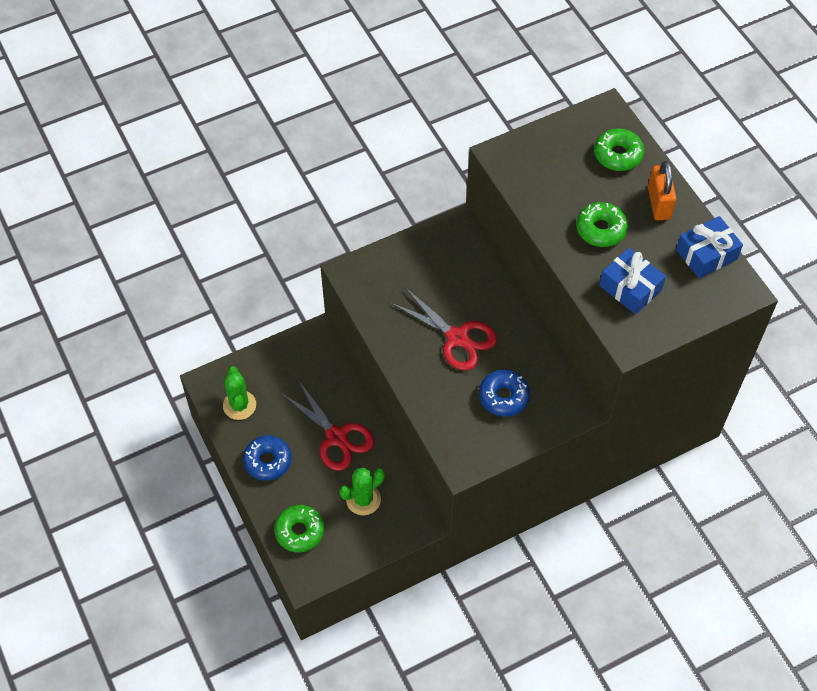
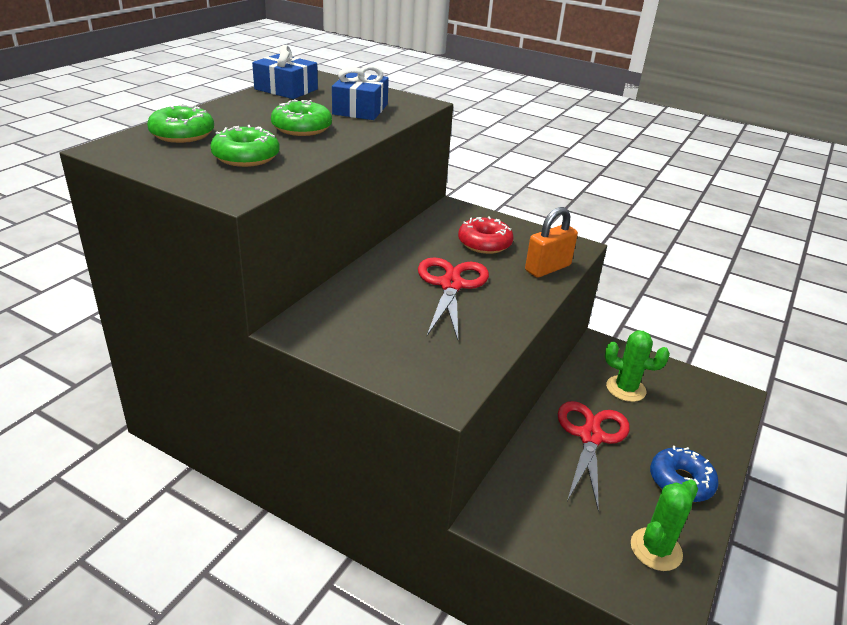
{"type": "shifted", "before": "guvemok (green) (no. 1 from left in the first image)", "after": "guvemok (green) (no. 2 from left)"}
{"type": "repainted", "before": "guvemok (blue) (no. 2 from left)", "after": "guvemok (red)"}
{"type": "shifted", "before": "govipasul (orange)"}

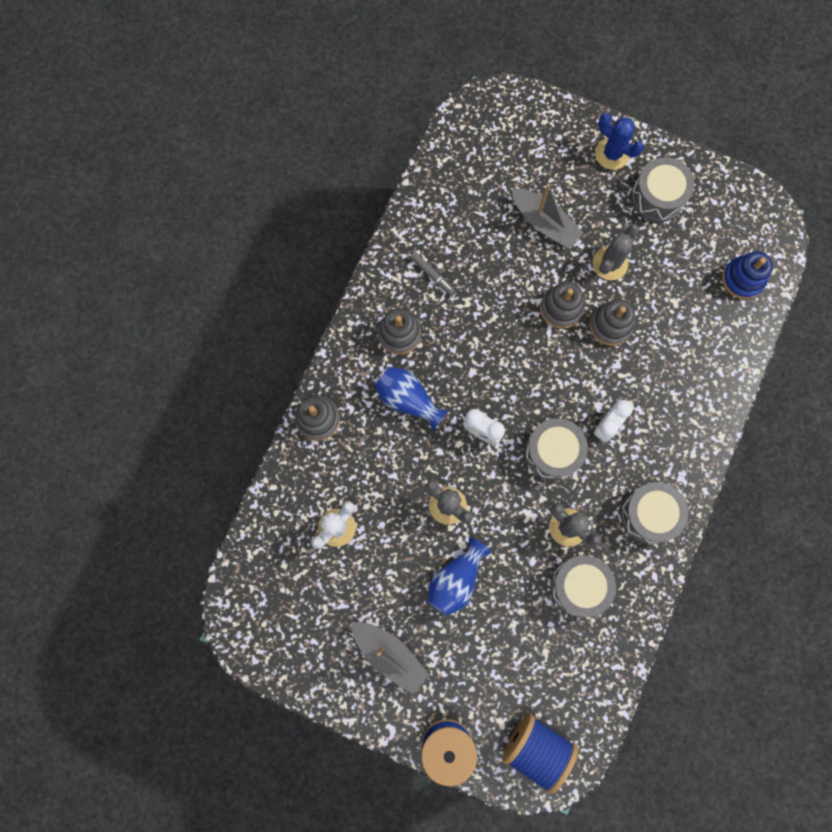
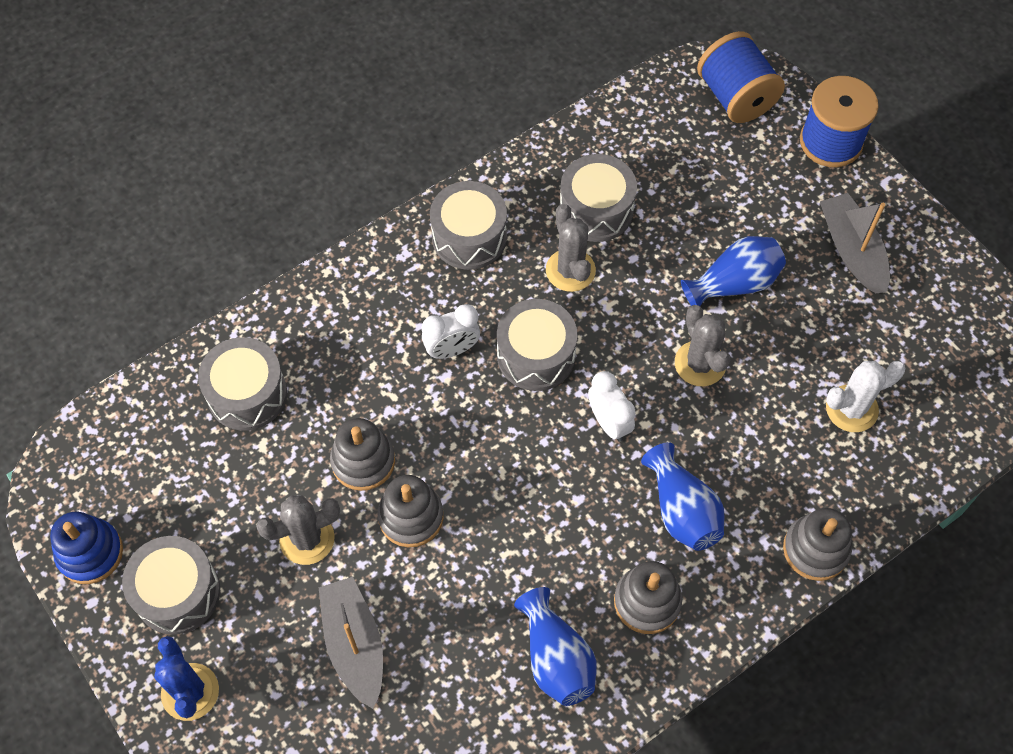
{"type": "swapped", "before": "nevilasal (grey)", "after": "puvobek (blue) (no. 1 from left)"}
{"type": "shifted", "before": "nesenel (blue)"}
{"type": "new", "after": "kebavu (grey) (no. 2 from left)"}

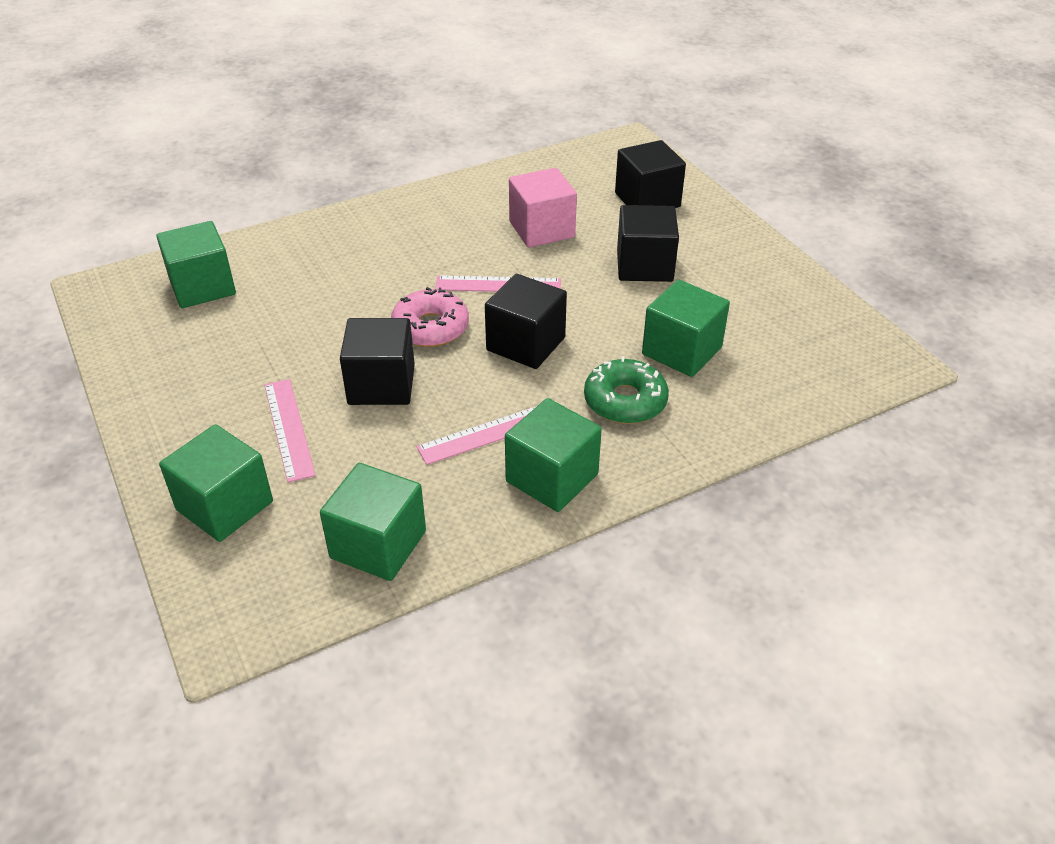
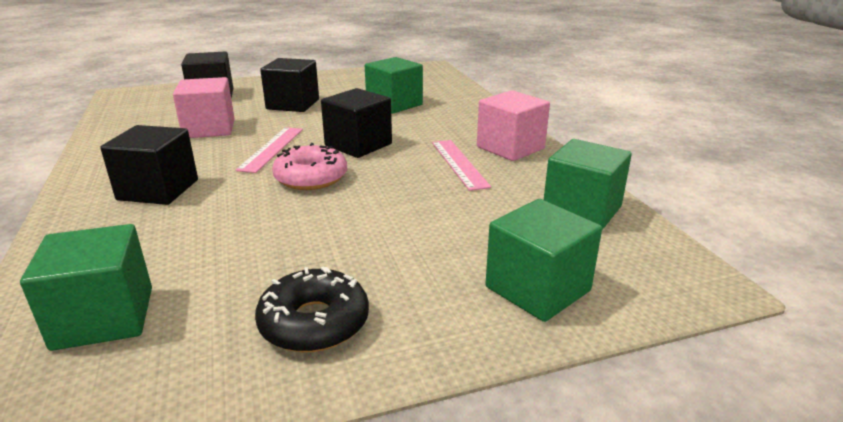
{"type": "gone", "before": "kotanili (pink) (no. 1 from left)"}
{"type": "shifted", "before": "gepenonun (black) (no. 1 from left)"}
{"type": "repainted", "before": "gepenonun (green) (no. 4 from left)", "after": "gepenonun (pink) (no. 2 from left)"}
{"type": "gone", "before": "guvemok (green)"}
{"type": "new", "after": "guvemok (black)"}

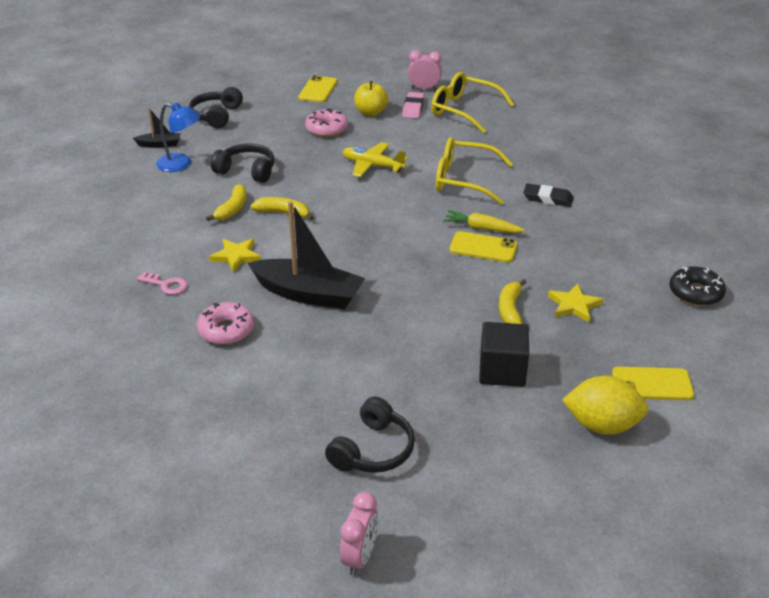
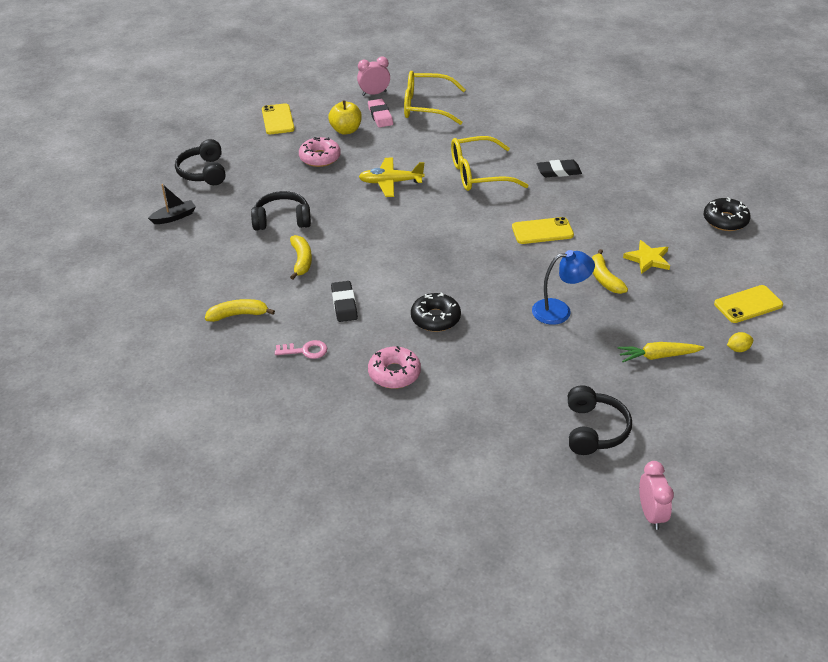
{"type": "shifted", "before": "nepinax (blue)"}
{"type": "swapped", "before": "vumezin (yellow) (no. 1 from left)", "after": "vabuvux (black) (no. 1 from left)"}
{"type": "swapped", "before": "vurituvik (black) (no. 2 from left)", "after": "guvemok (black) (no. 1 from left)"}
{"type": "shifted", "before": "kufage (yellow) (no. 2 from left in the first image)", "after": "kufage (yellow) (no. 1 from left)"}
{"type": "shifted", "before": "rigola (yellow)"}
{"type": "gone", "before": "gepenonun (black)"}
{"type": "scaled", "before": "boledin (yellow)", "scale": 0.42}

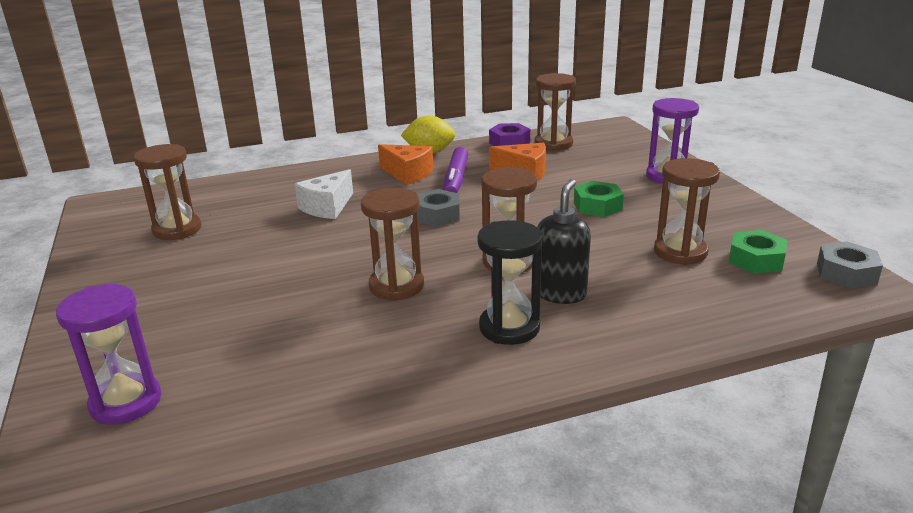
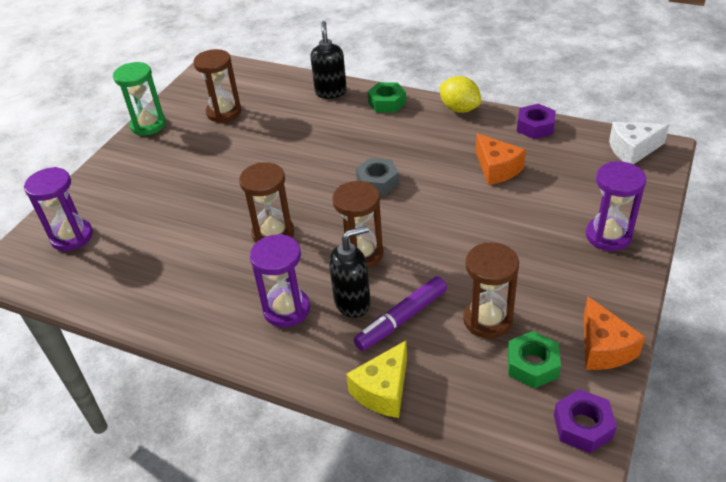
{"type": "shifted", "before": "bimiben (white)"}
{"type": "shifted", "before": "bimiben (orange) (no. 1 from left in the first image)", "after": "bimiben (orange) (no. 2 from left)"}
{"type": "shifted", "before": "nevilasal (purple)"}
{"type": "repainted", "before": "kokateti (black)", "after": "kokateti (purple) (no. 2 from left)"}
{"type": "gone", "before": "kokateti (brown) (no. 4 from left)"}
{"type": "shifted", "before": "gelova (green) (no. 1 from left)"}
{"type": "repainted", "before": "gelova (grey) (no. 2 from left)", "after": "gelova (purple) (no. 2 from left)"}
{"type": "new", "after": "kokateti (green)"}
{"type": "new", "after": "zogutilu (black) (no. 1 from left)"}
{"type": "new", "after": "bimiben (yellow)"}

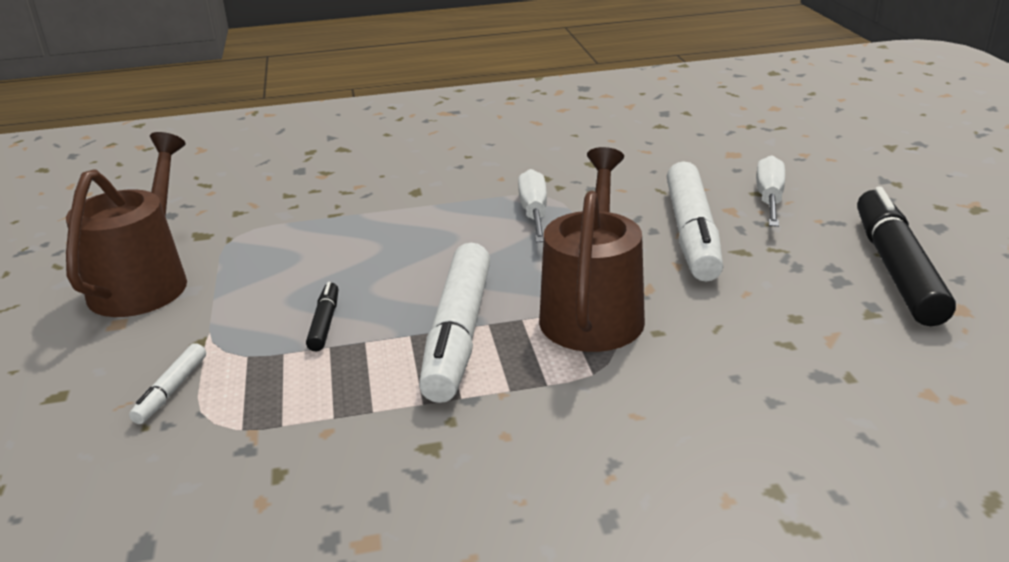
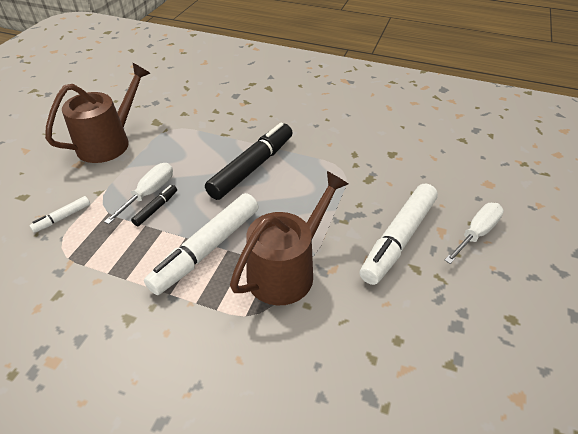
{"type": "shifted", "before": "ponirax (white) (no. 1 from left)"}
{"type": "shifted", "before": "nevilasal (black) (no. 2 from left)"}

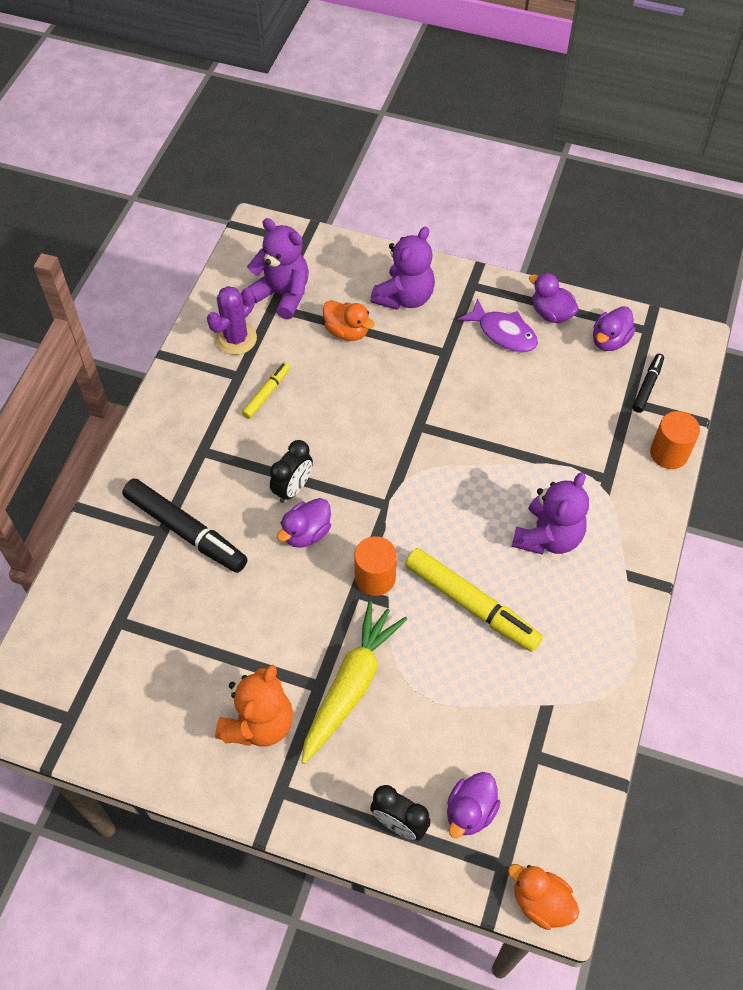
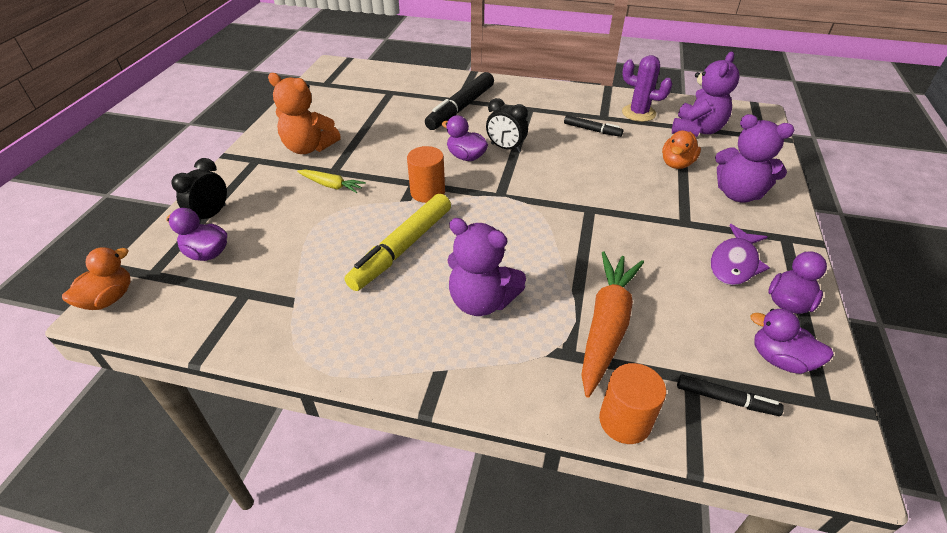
{"type": "repainted", "before": "nevilasal (yellow) (no. 1 from left)", "after": "nevilasal (black) (no. 2 from left)"}
{"type": "scaled", "before": "rigola (yellow)", "scale": 0.52}
{"type": "new", "after": "rigola (orange)"}

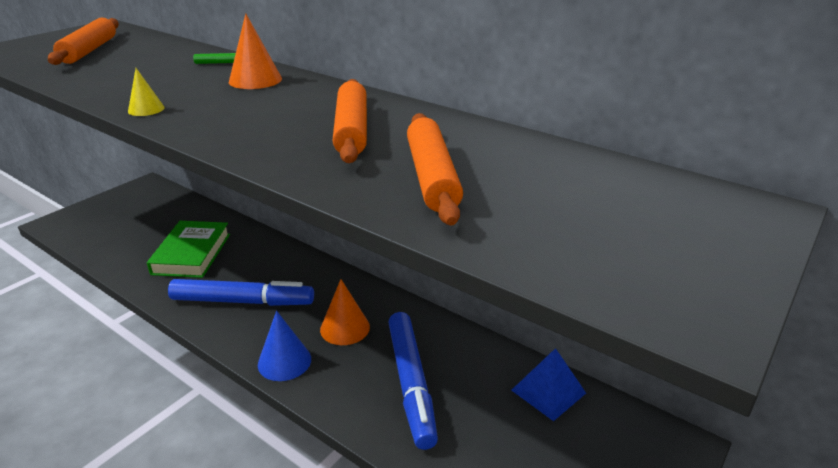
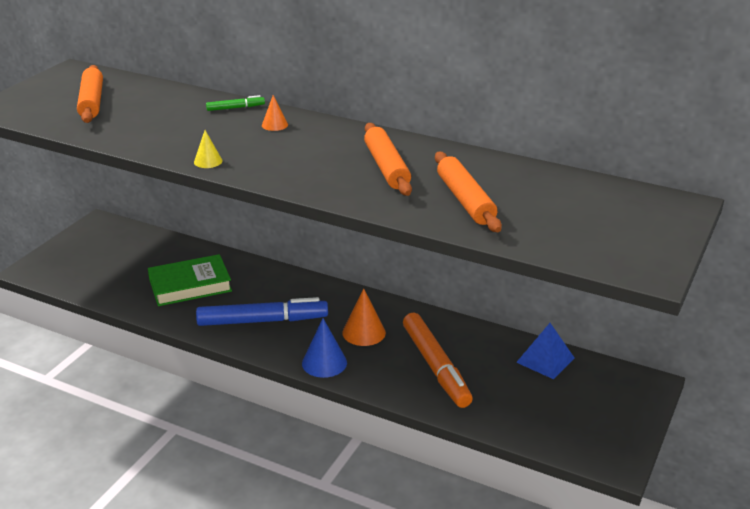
{"type": "rotated", "before": "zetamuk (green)", "turn": 75}
{"type": "scaled", "before": "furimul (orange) (no. 1 from left)", "scale": 0.59}
{"type": "repainted", "before": "nevilasal (blue) (no. 2 from left)", "after": "nevilasal (orange)"}

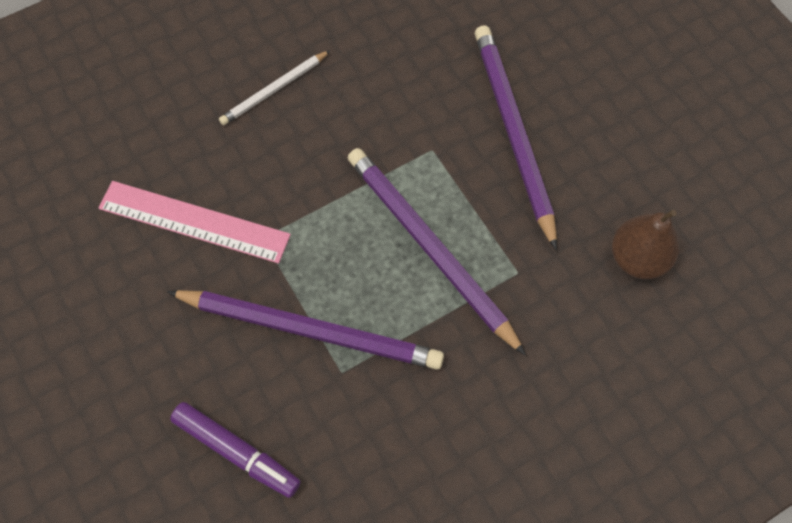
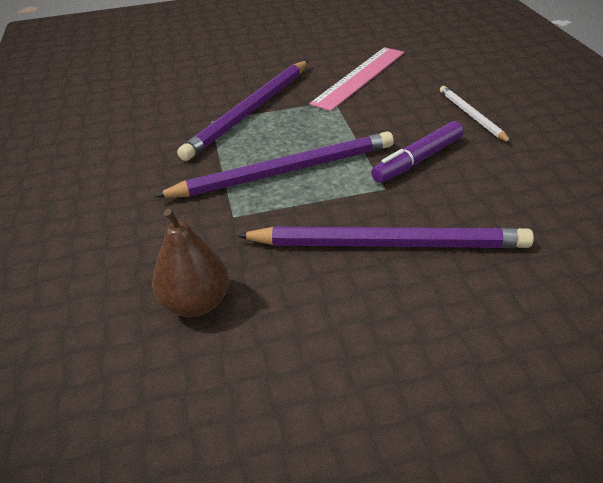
{"type": "shifted", "before": "nevilasal (purple)"}

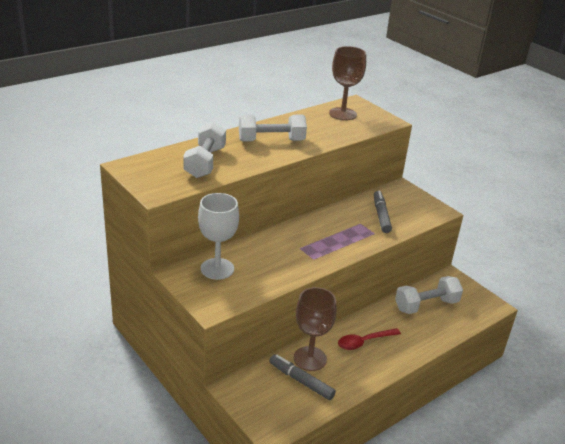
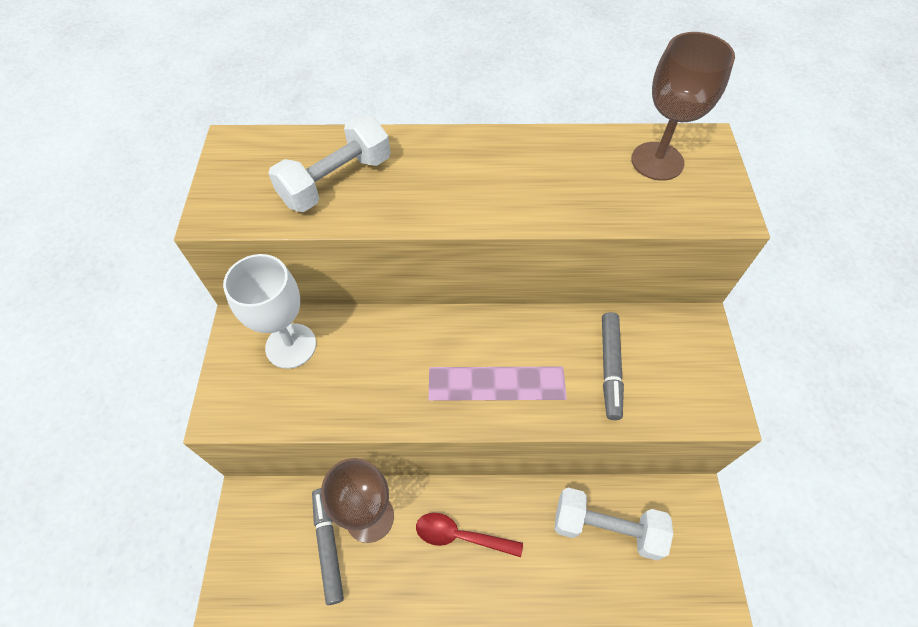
{"type": "gone", "before": "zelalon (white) (no. 2 from left)"}
{"type": "rotated", "before": "nevilasal (grey) (no. 2 from left)", "turn": 150}

